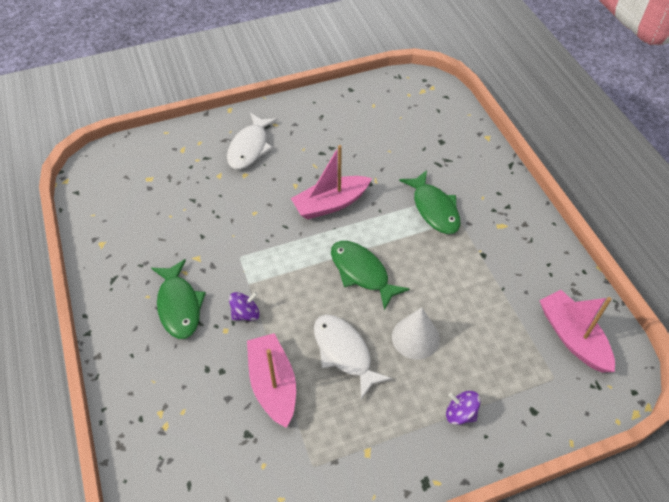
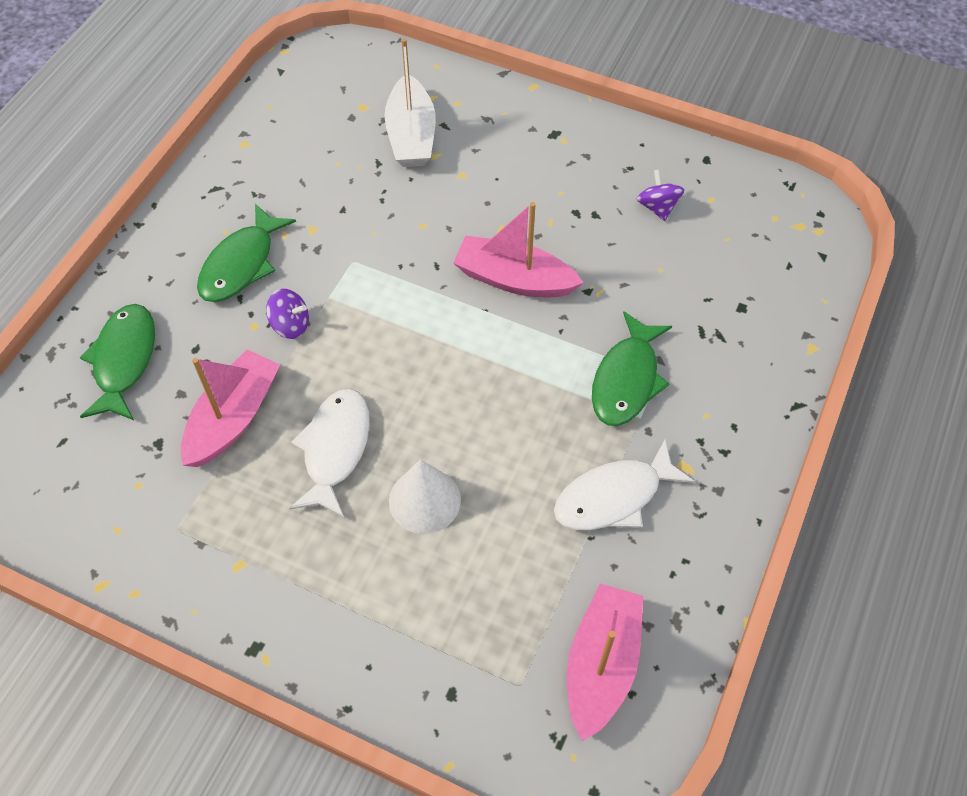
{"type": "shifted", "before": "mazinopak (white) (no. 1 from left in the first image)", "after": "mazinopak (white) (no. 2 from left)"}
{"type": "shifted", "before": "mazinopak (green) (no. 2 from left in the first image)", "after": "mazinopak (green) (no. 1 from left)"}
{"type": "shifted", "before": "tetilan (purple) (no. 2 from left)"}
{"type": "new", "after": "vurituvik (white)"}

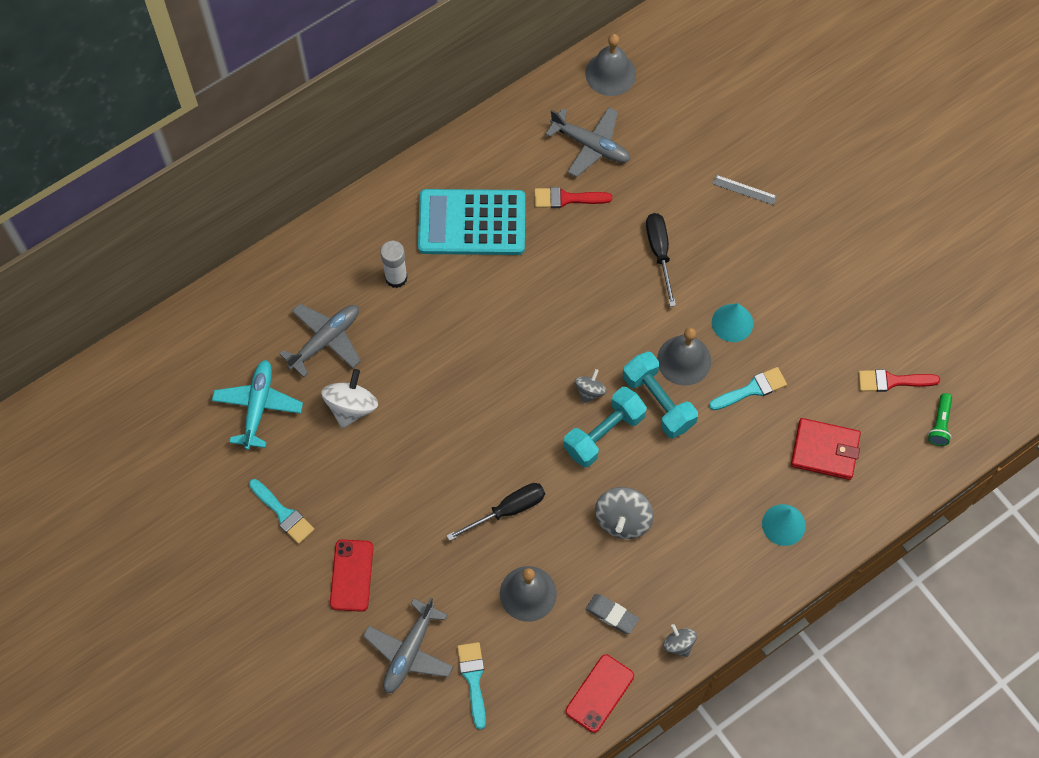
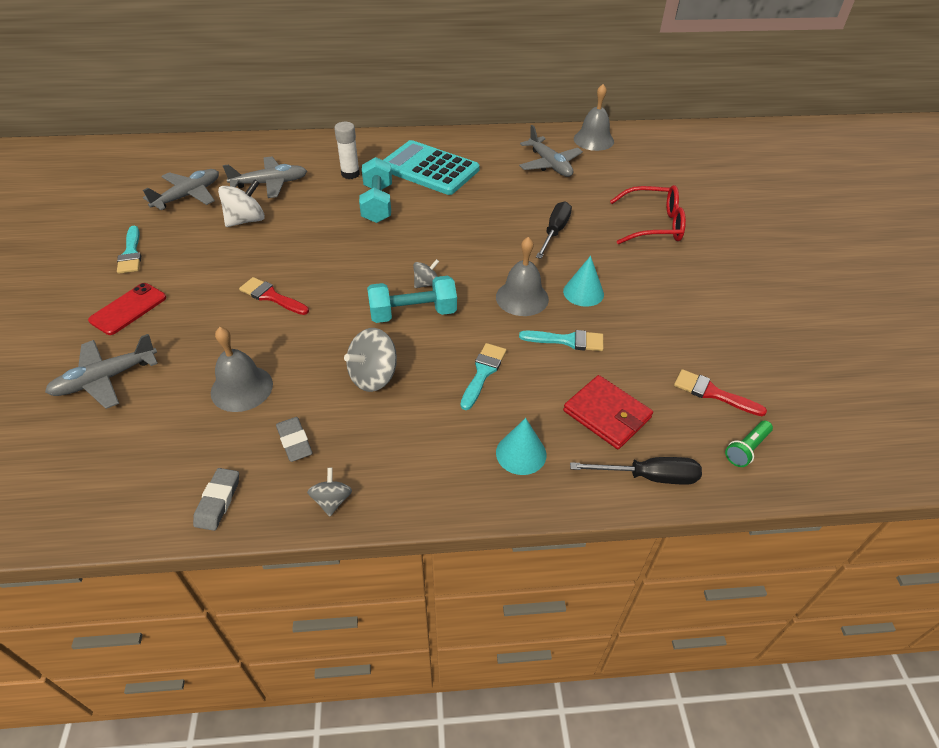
{"type": "repainted", "before": "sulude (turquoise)", "after": "sulude (grey) (no. 2 from left)"}
{"type": "shifted", "before": "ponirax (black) (no. 1 from left in the first image)", "after": "ponirax (black) (no. 2 from left)"}
{"type": "shifted", "before": "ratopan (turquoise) (no. 2 from left)"}
{"type": "shifted", "before": "ratopan (red) (no. 1 from left)"}
{"type": "swapped", "before": "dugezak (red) (no. 2 from left)", "after": "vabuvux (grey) (no. 1 from left)"}
{"type": "shifted", "before": "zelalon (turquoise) (no. 2 from left in the first image)", "after": "zelalon (turquoise) (no. 1 from left)"}
{"type": "swapped", "before": "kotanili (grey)", "after": "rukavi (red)"}

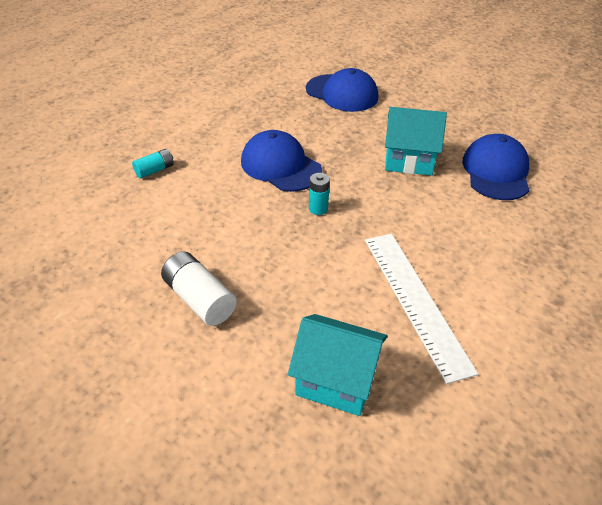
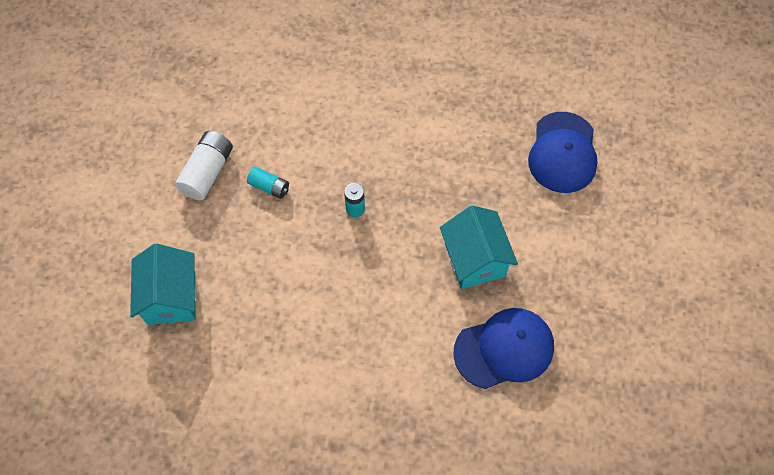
{"type": "shifted", "before": "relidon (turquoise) (no. 1 from left)"}
{"type": "gone", "before": "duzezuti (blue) (no. 1 from left)"}
{"type": "gone", "before": "kotanili (white)"}

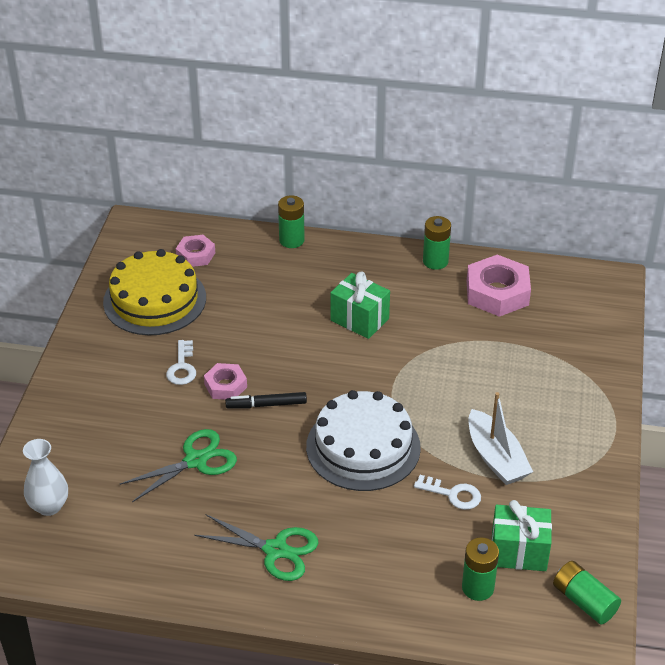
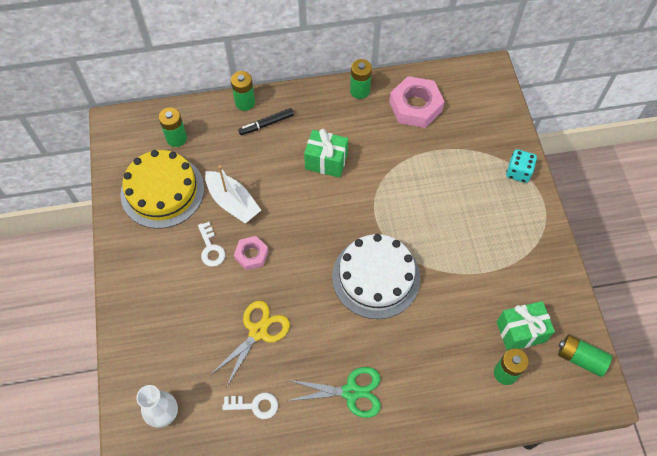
{"type": "repainted", "before": "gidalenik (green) (no. 1 from left)", "after": "gidalenik (yellow)"}
{"type": "swapped", "before": "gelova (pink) (no. 1 from left)", "after": "relidon (green) (no. 1 from left)"}
{"type": "shifted", "before": "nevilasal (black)"}
{"type": "shifted", "before": "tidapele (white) (no. 2 from left)"}
{"type": "shifted", "before": "vurituvik (white)"}
{"type": "new", "after": "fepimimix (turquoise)"}

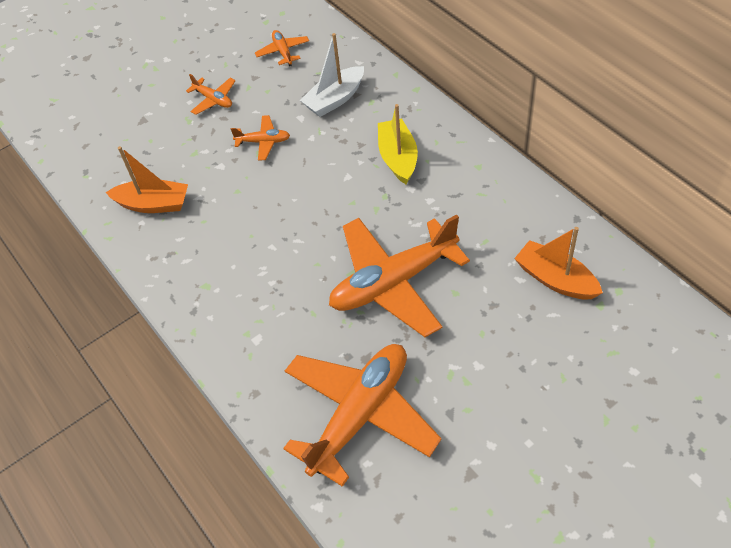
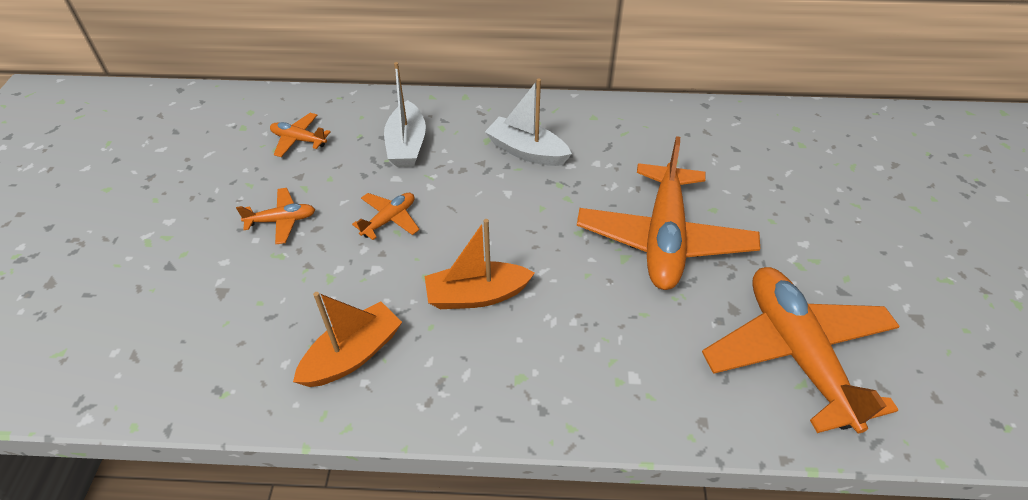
{"type": "repainted", "before": "vurituvik (yellow)", "after": "vurituvik (white) (no. 2 from left)"}
{"type": "shifted", "before": "vurituvik (orange) (no. 2 from left)"}

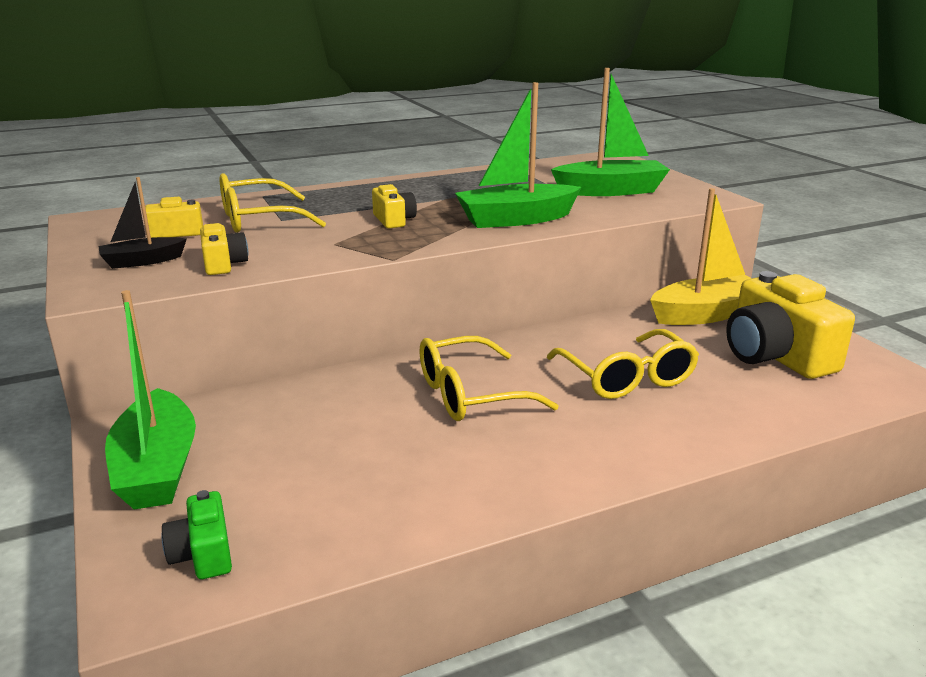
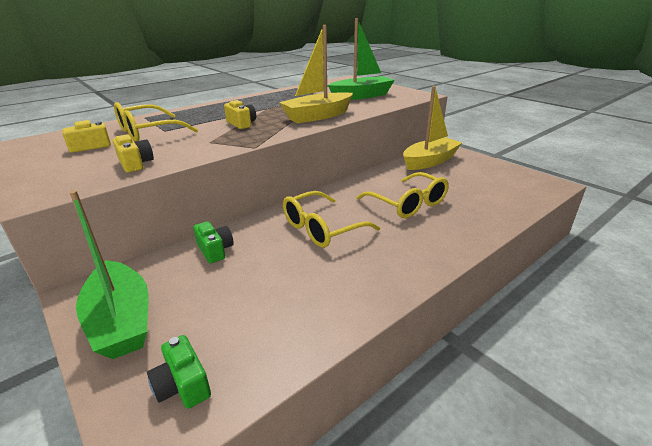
{"type": "gone", "before": "vurituvik (black)"}
{"type": "repainted", "before": "vurituvik (green) (no. 2 from left)", "after": "vurituvik (yellow) (no. 1 from left)"}
{"type": "gone", "before": "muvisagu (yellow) (no. 4 from left)"}
{"type": "new", "after": "muvisagu (green) (no. 2 from left)"}

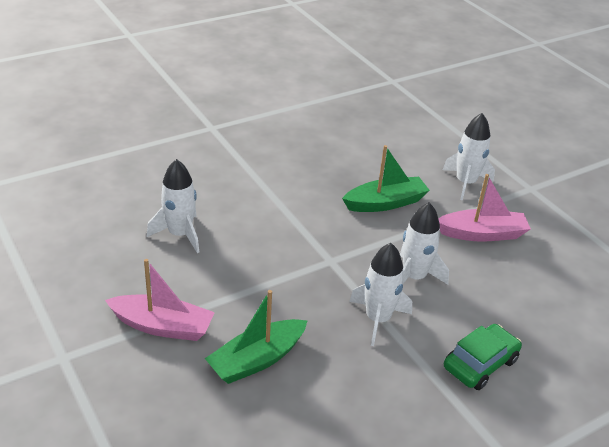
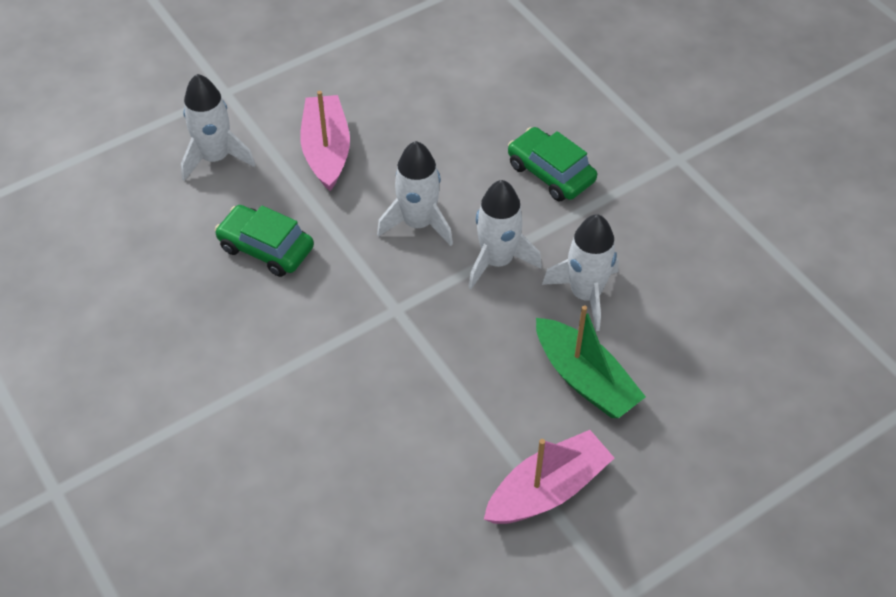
{"type": "rotated", "before": "vurituvik (pink) (no. 1 from left in the first image)", "turn": 45}
{"type": "shifted", "before": "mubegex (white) (no. 1 from left in the first image)", "after": "mubegex (white) (no. 4 from left)"}
{"type": "swapped", "before": "vurituvik (green) (no. 2 from left)", "after": "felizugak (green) (no. 1 from left)"}

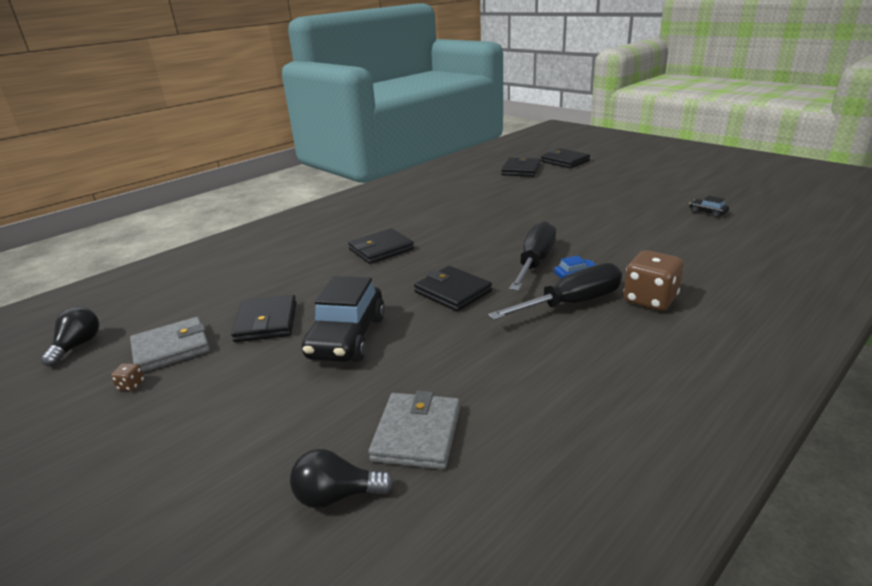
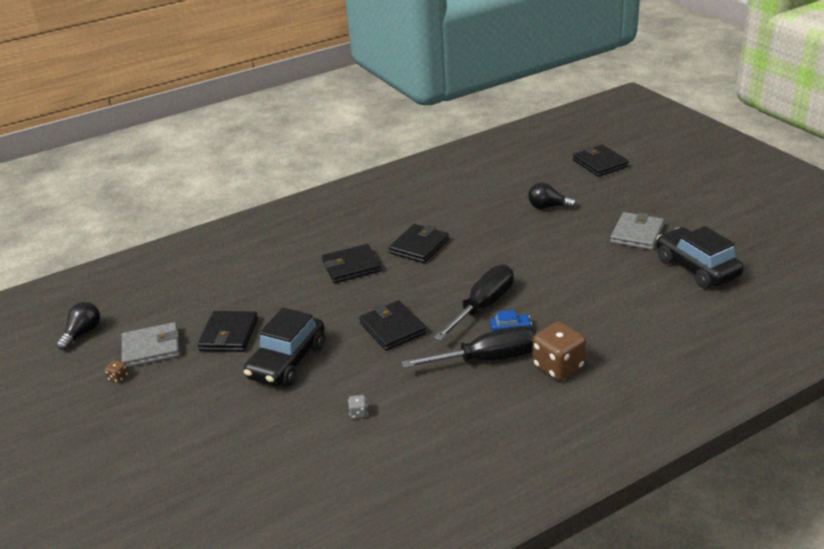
{"type": "shifted", "before": "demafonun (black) (no. 2 from left)"}
{"type": "shifted", "before": "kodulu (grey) (no. 2 from left)"}
{"type": "shifted", "before": "kodulu (black) (no. 4 from left)"}
{"type": "scaled", "before": "felizugak (black) (no. 2 from left)", "scale": 2.34}
{"type": "new", "after": "fepimimix (grey)"}

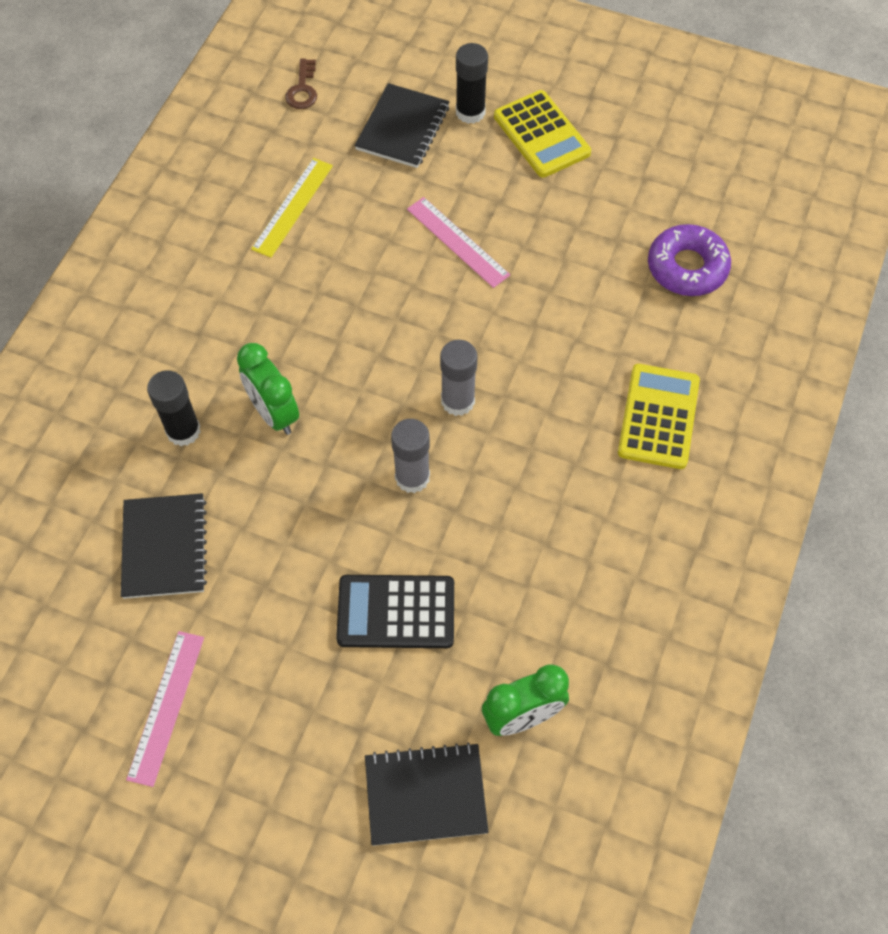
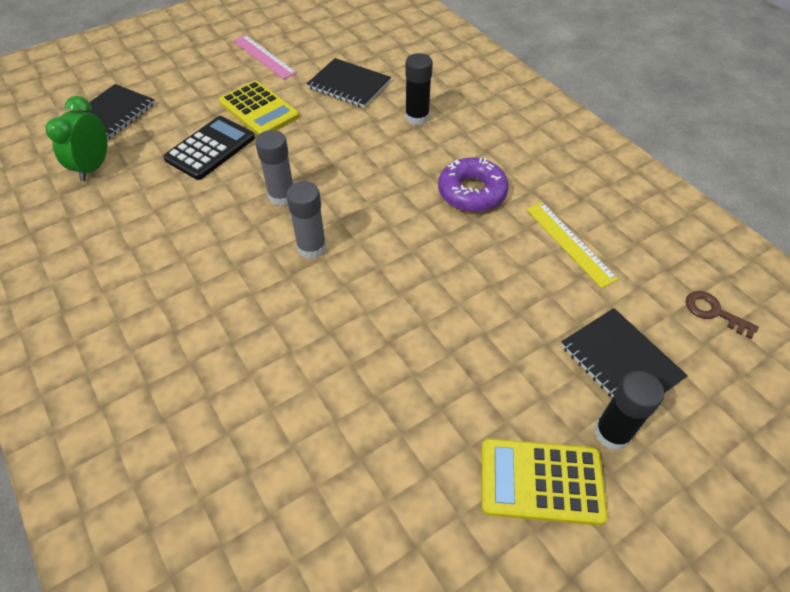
{"type": "gone", "before": "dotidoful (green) (no. 1 from left)"}
{"type": "gone", "before": "kotanili (pink) (no. 2 from left)"}
{"type": "shifted", "before": "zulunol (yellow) (no. 2 from left in the first image)", "after": "zulunol (yellow) (no. 1 from left)"}
{"type": "shifted", "before": "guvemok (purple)"}

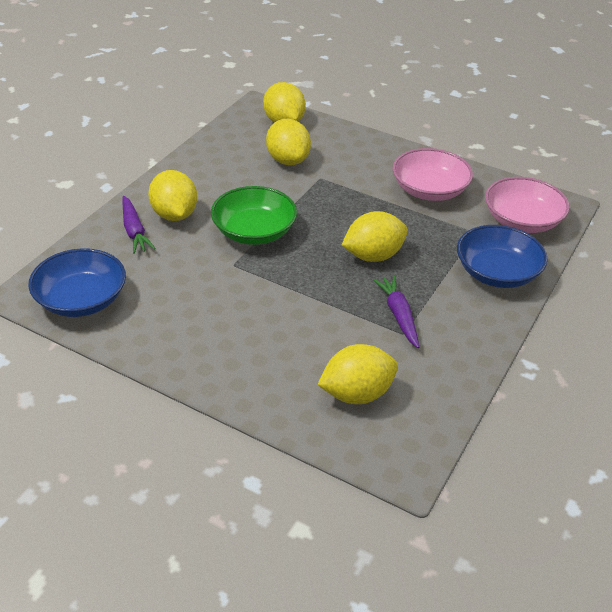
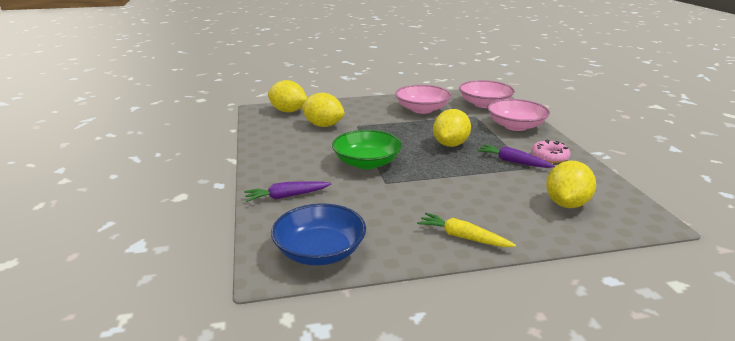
{"type": "rotated", "before": "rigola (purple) (no. 1 from left)", "turn": 135}
{"type": "gone", "before": "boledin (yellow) (no. 1 from left)"}
{"type": "repainted", "before": "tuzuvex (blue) (no. 2 from left)", "after": "tuzuvex (pink) (no. 3 from left)"}
{"type": "new", "after": "rigola (yellow)"}
{"type": "new", "after": "guvemok (pink)"}

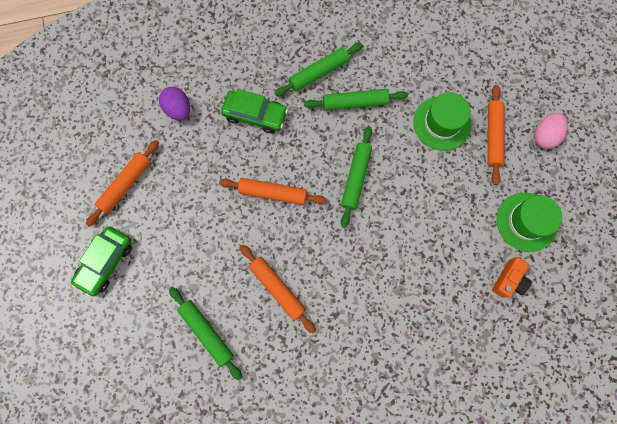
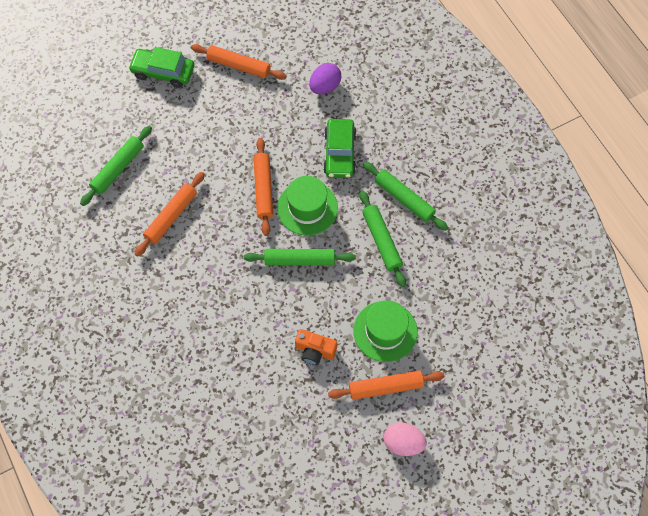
{"type": "shifted", "before": "muvisagu (orange)"}
{"type": "shifted", "before": "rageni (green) (no. 2 from left in the first image)", "after": "rageni (green) (no. 1 from left)"}

